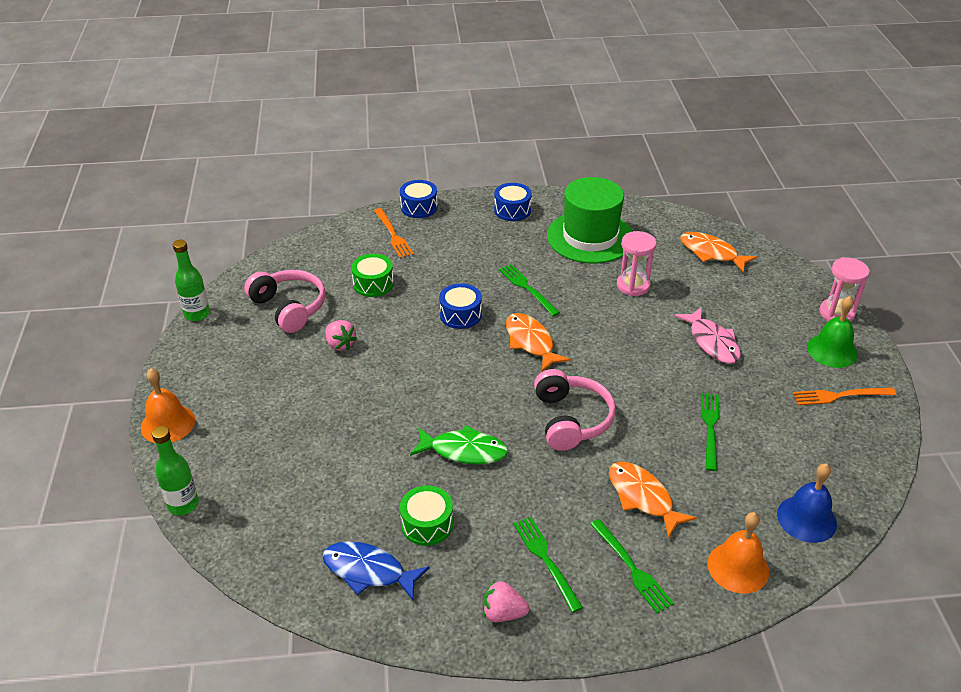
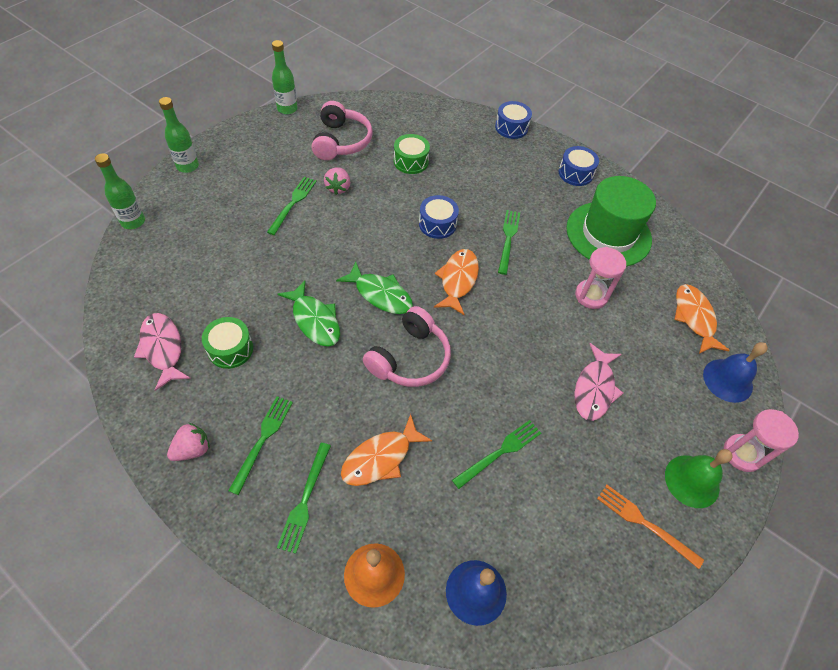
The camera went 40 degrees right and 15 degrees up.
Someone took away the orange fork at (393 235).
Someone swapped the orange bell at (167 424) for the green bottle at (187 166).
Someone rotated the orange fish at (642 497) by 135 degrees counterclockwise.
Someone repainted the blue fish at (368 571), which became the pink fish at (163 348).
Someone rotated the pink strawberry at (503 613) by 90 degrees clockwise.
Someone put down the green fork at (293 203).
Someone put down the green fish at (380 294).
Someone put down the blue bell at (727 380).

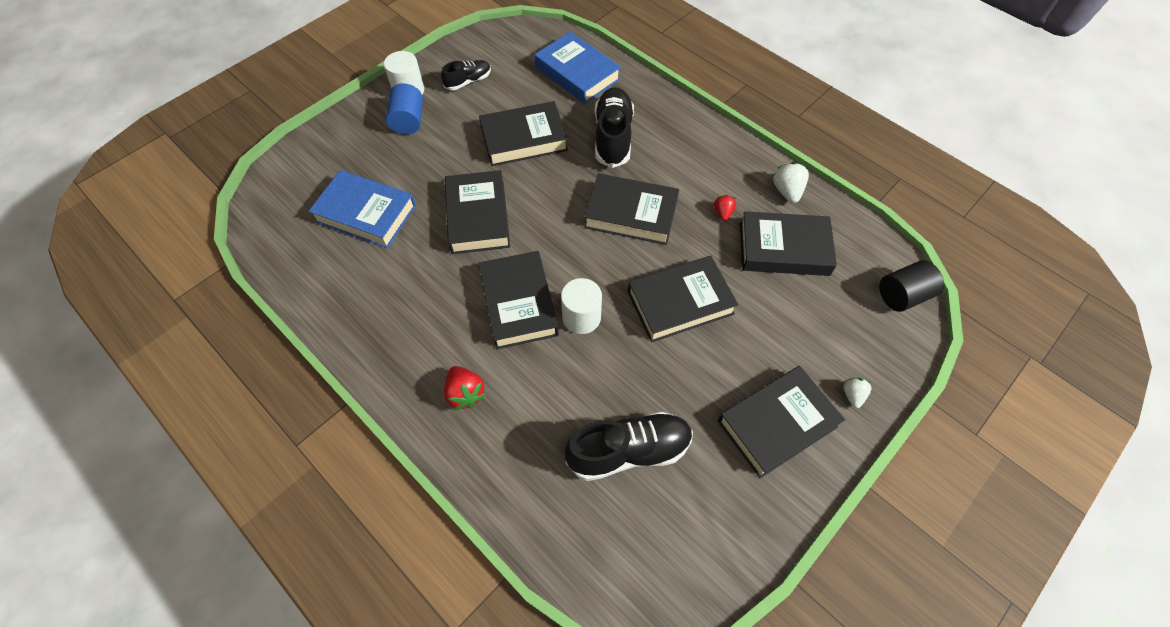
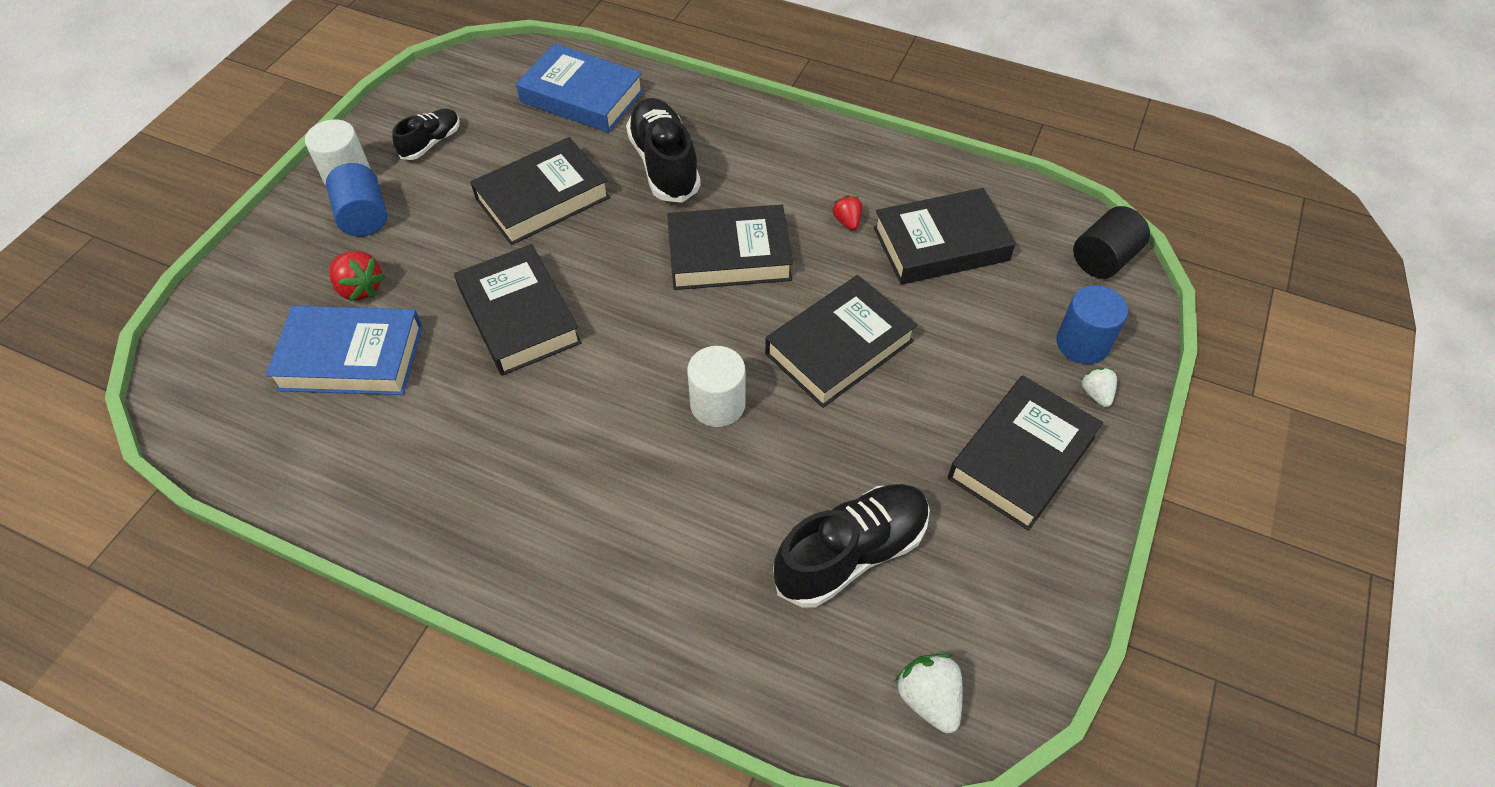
The camera went 20 degrees left and 5 degrees down.
Someone carried the white strawberry from (787 191) to (928 698).
Someone took away the black book at (519 303).
Someone carried the red strawberry from (465 393) to (360 288).
Someone put down the blue cylinder at (1082 343).

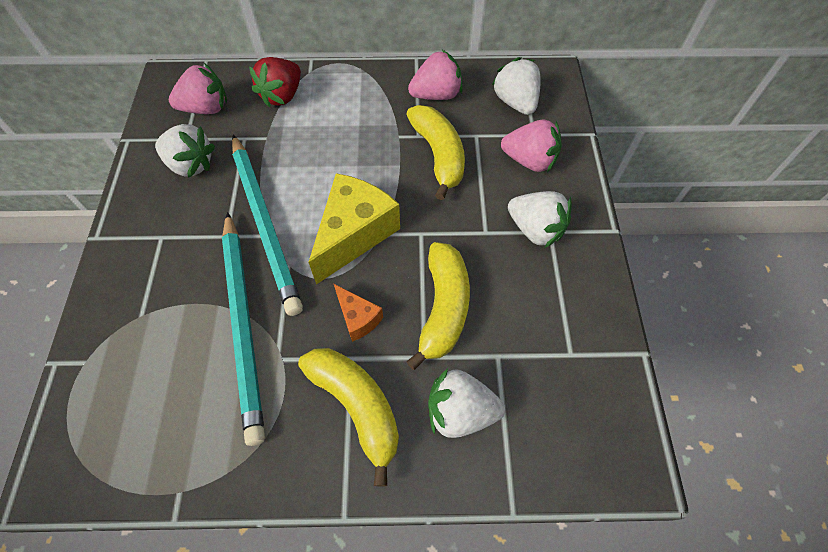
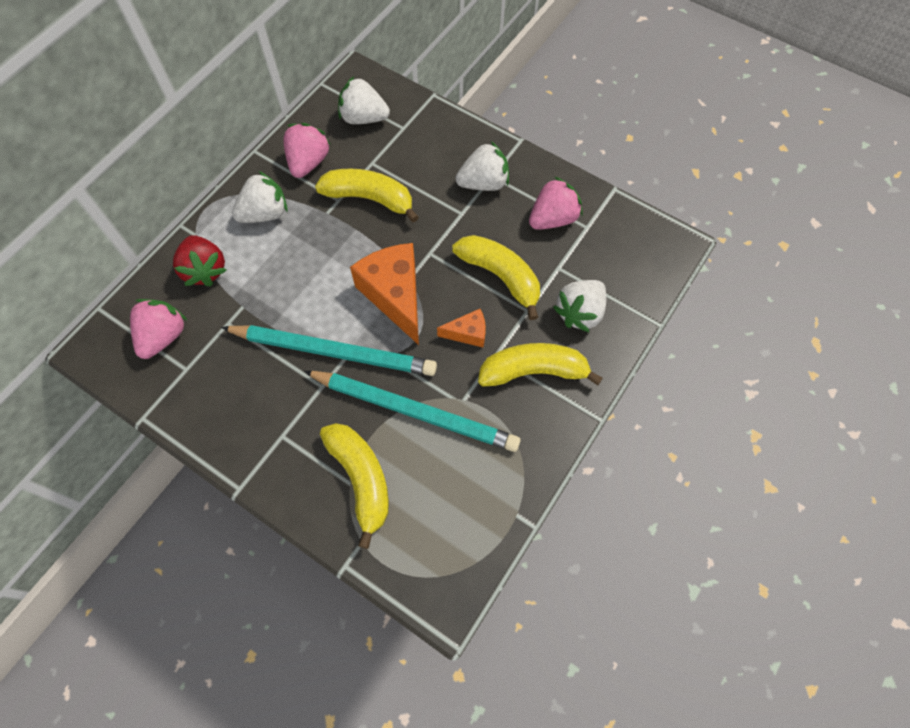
The camera went 55 degrees left and 5 degrees up.
Someone carried the pink strawberry from (529 161) to (552 219).
Someone carried the white strawberry from (191 165) to (265 213).
Someone repainted the yellow cheese at (354 234), which became the orange cheese at (395 296).
Someone put down the yellow banana at (361 479).

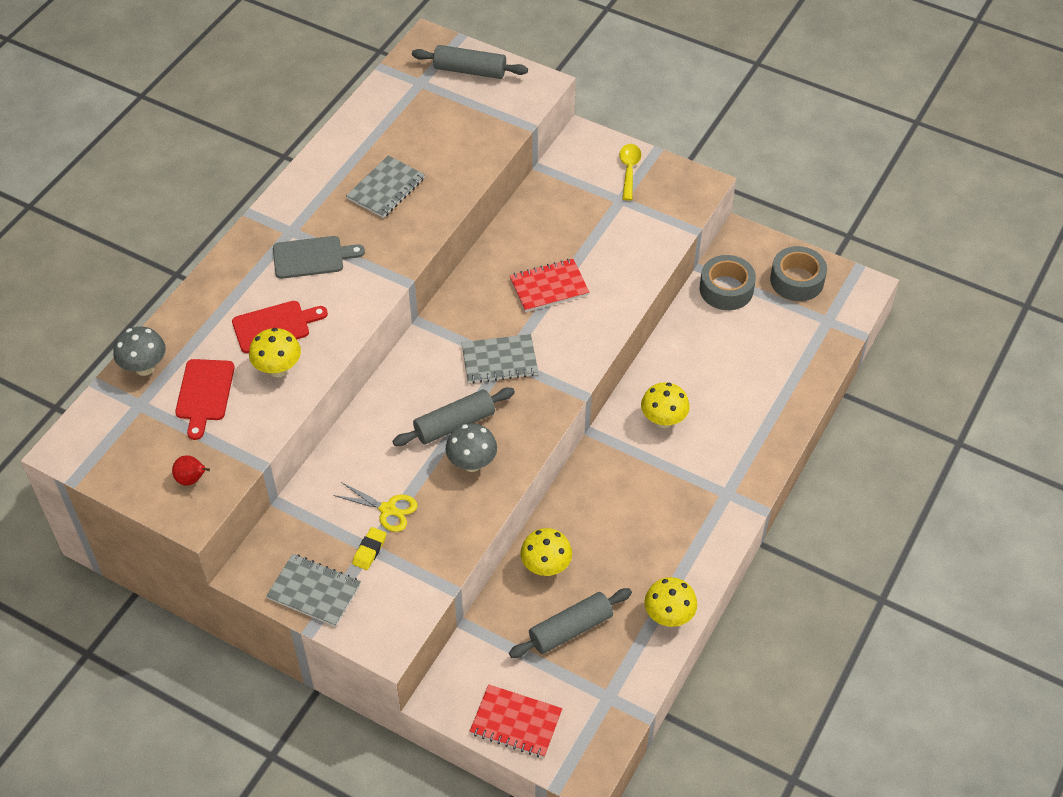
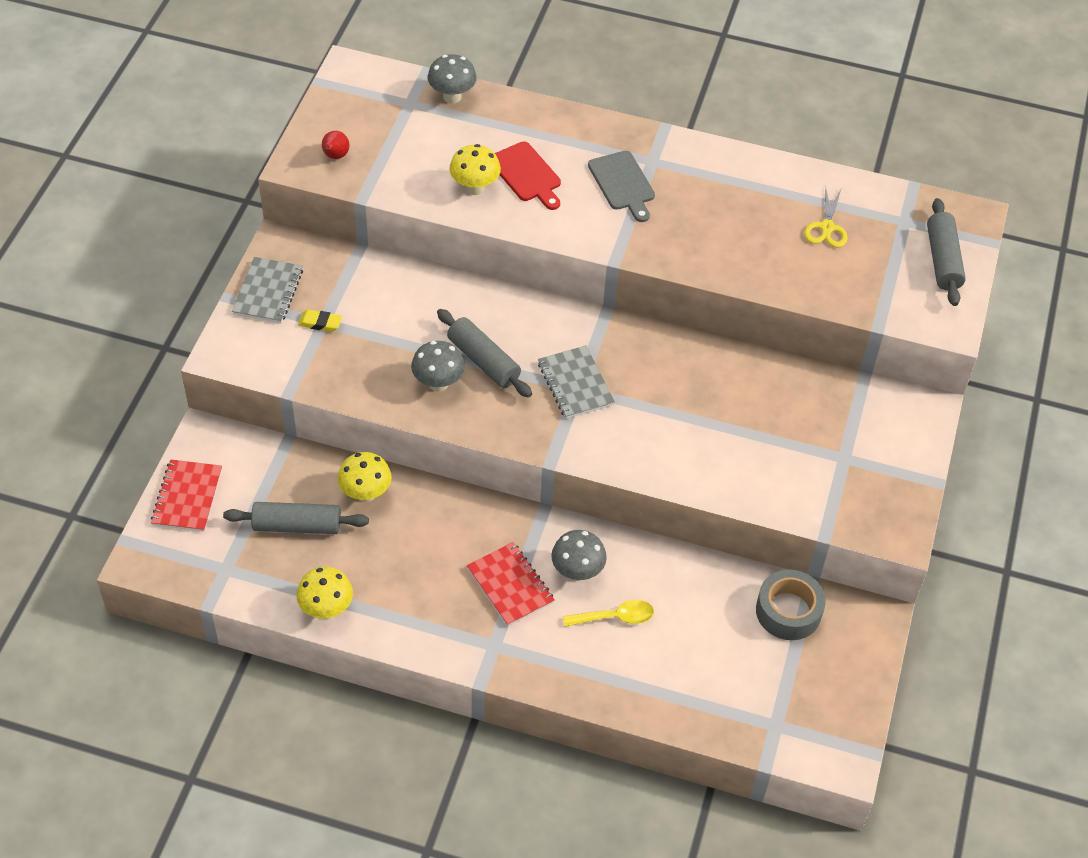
The camera went 75 degrees right and 0 degrees up.
Someone carried the yellow spoon from (629 170) to (615 617).
Someone took away the grey notebook at (386 188).
Someone took away the grey tape at (797 280).
Someone carried the red notebook from (549 287) to (510 585).
Someone took away the red cutting board at (204 394).
Someone repainted the yellow mushroom at (663 420), which became the grey mushroom at (577 572).
Someone carried the yellow scissors from (388 509) to (827 228).
Someone rotated the grey rolling pin at (570 629) by 45 degrees counterclockwise.

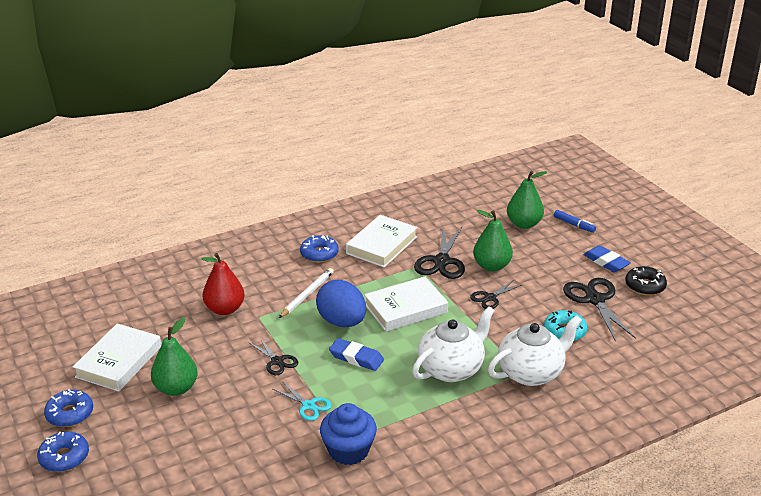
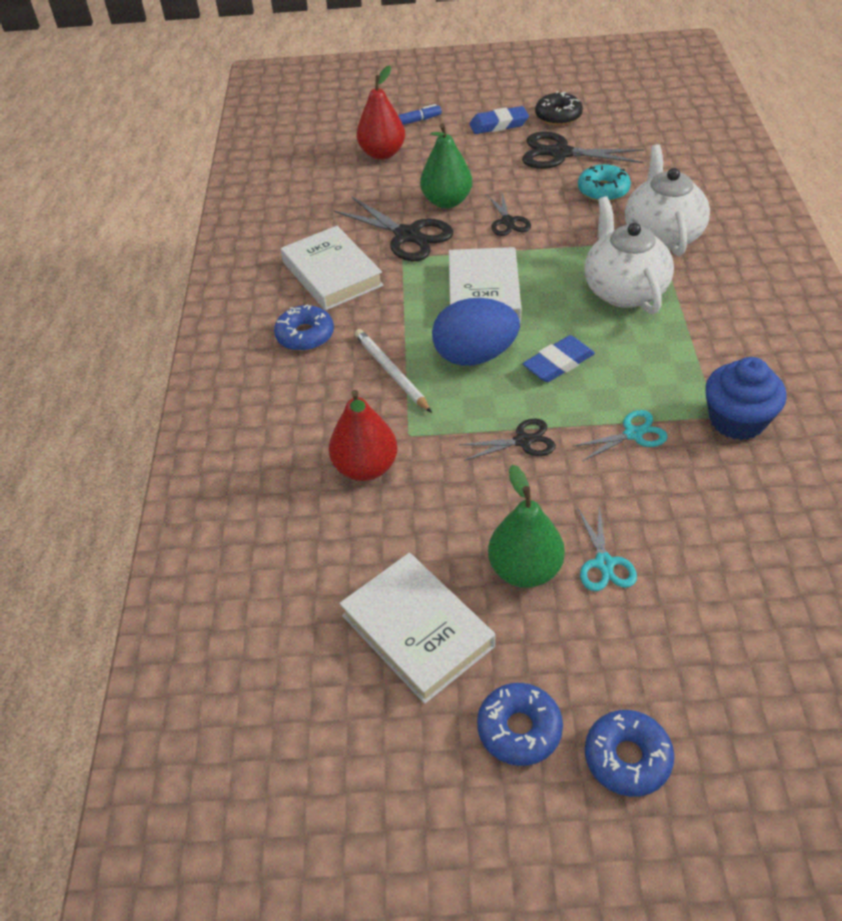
The camera went 60 degrees left and 15 degrees up.
Someone repainted the green pear at (524 224), which became the red pear at (382 153).
Someone put down the turquoise scissors at (604 563).

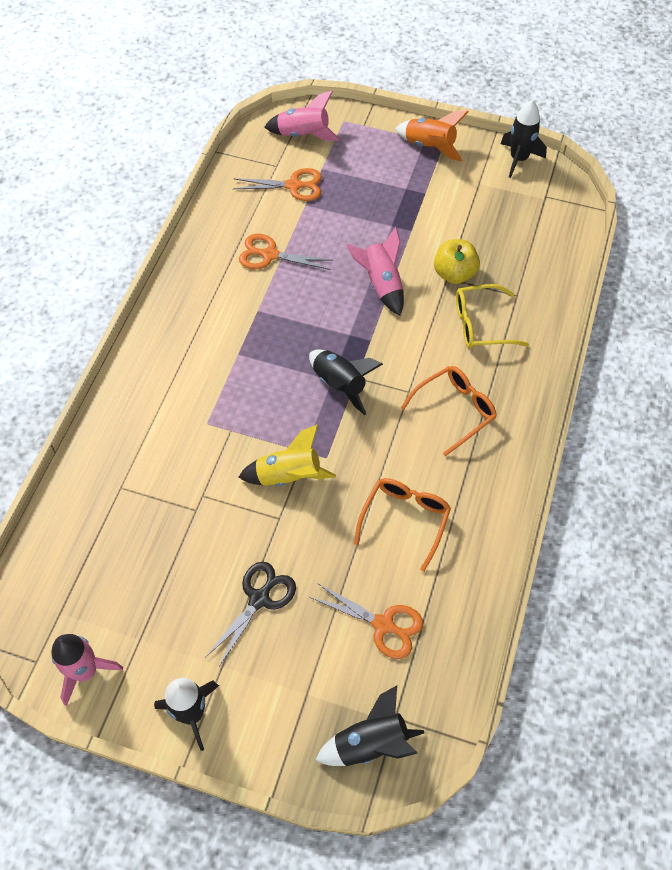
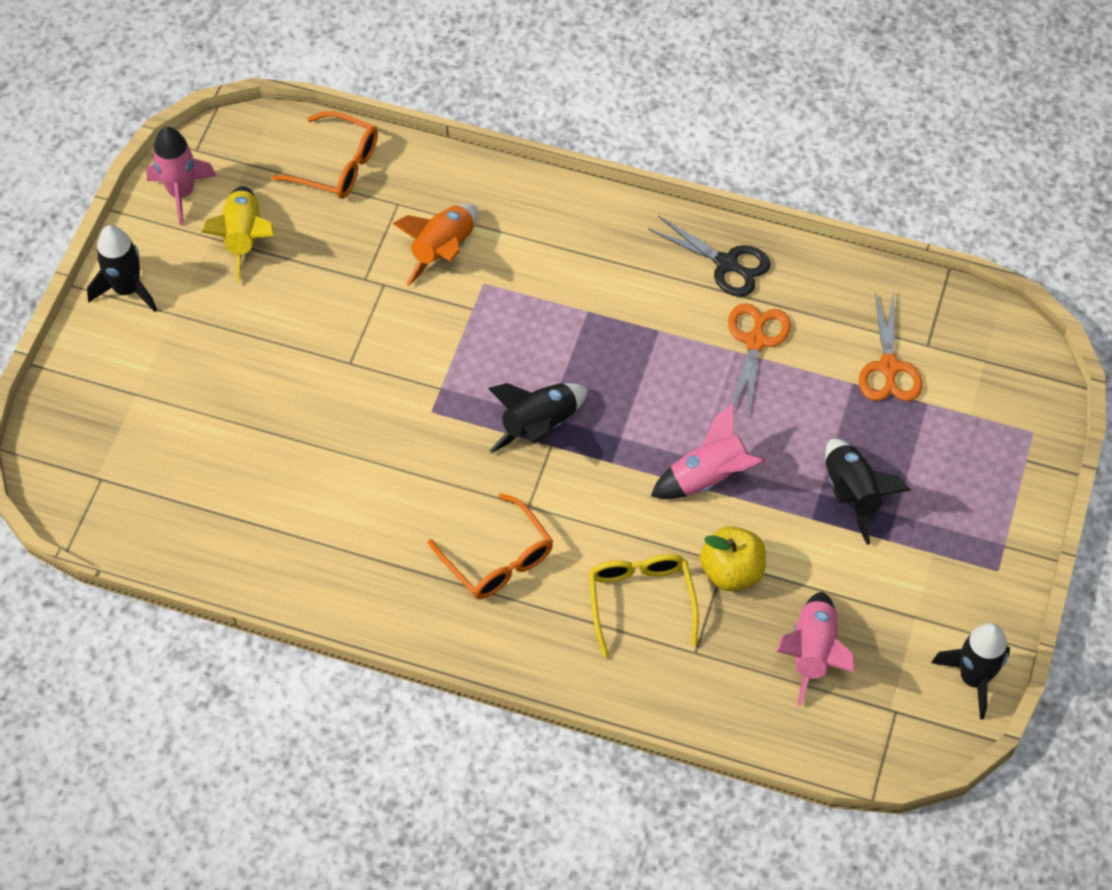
The camera went 90 degrees right and 0 degrees up.
Someone carried the pink rocket from (303 135) to (813 653).
Someone carried the orange rocket from (430 146) to (443 251).
Someone carried the yellow rocket from (289 476) to (244 238).
Someone carried the orange glasses from (405 520) to (337 165).
Someone carried the black scissors from (259 598) to (727 264).
Someone took away the orange scissors at (384 625).
Someone carried the black rocket from (370 743) to (852 494).

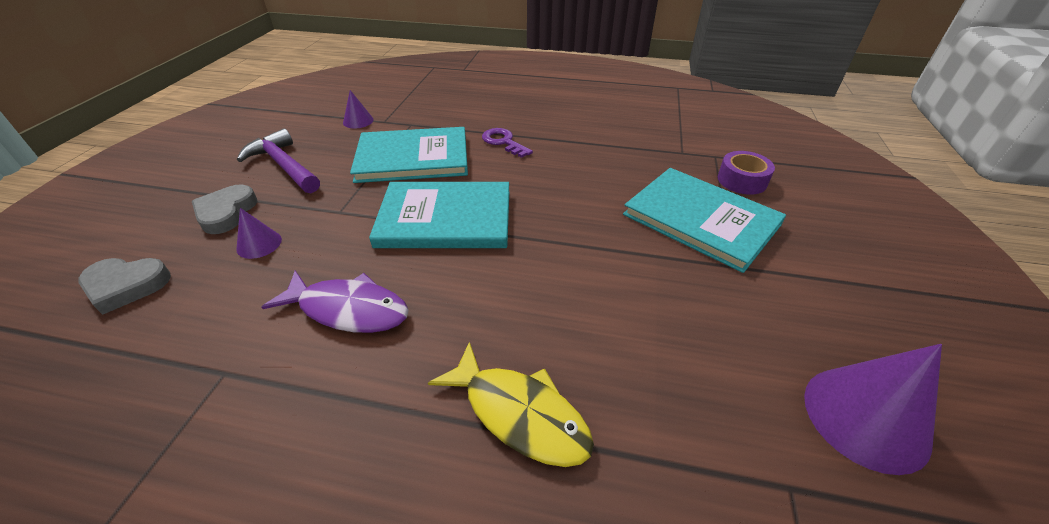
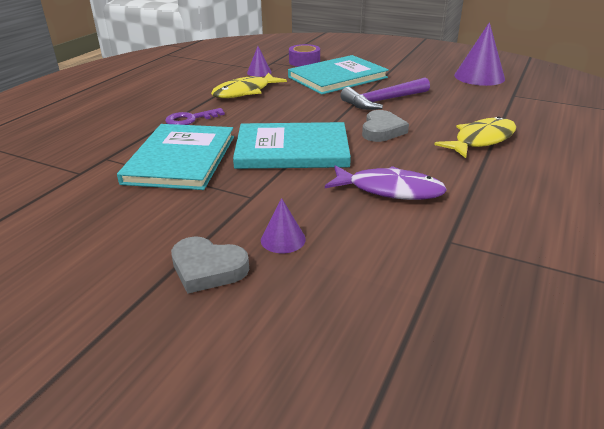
The camera went 75 degrees left and 10 degrees down.
Someone carried the purple cone from (358 121) to (259 72).
Someone carried the purple hammer from (284 166) to (383 101).
Someone rotated the turquoise book at (445 218) by 75 degrees clockwise.
Someone carried the grey heart from (126 286) to (382 130).
Someone rotated the purple fish at (348 309) by 75 degrees clockwise.
Someone put down the yellow fish at (245 92).

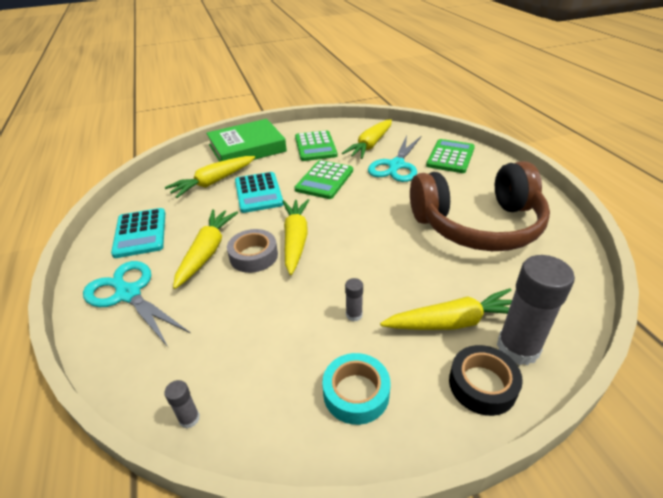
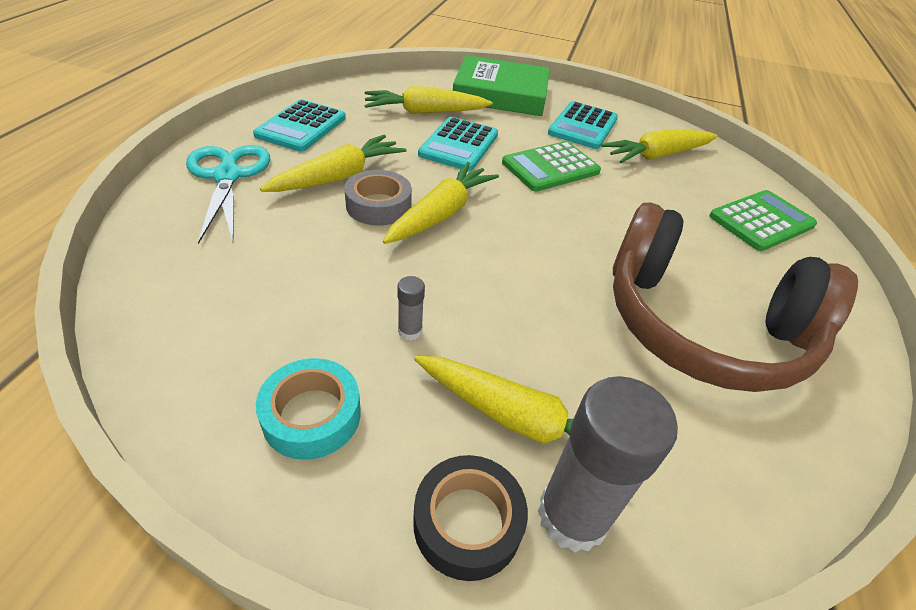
The camera went 30 degrees right and 5 degrees up.
Someone repainted the green calculator at (315 146), which became the turquoise calculator at (583 126).
Someone took away the turquoise scissors at (396 166).
Someone took away the grey glue stick at (189 418).

